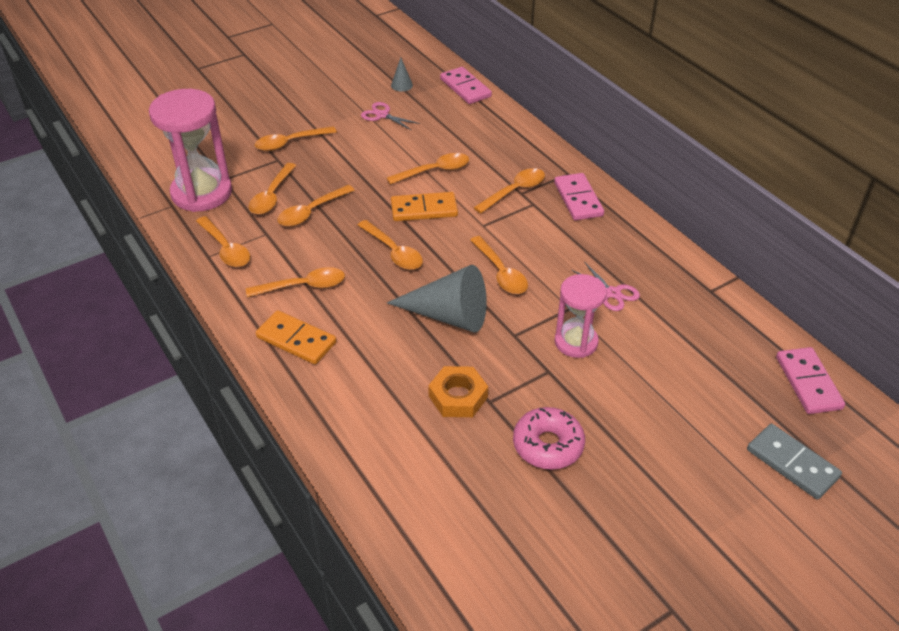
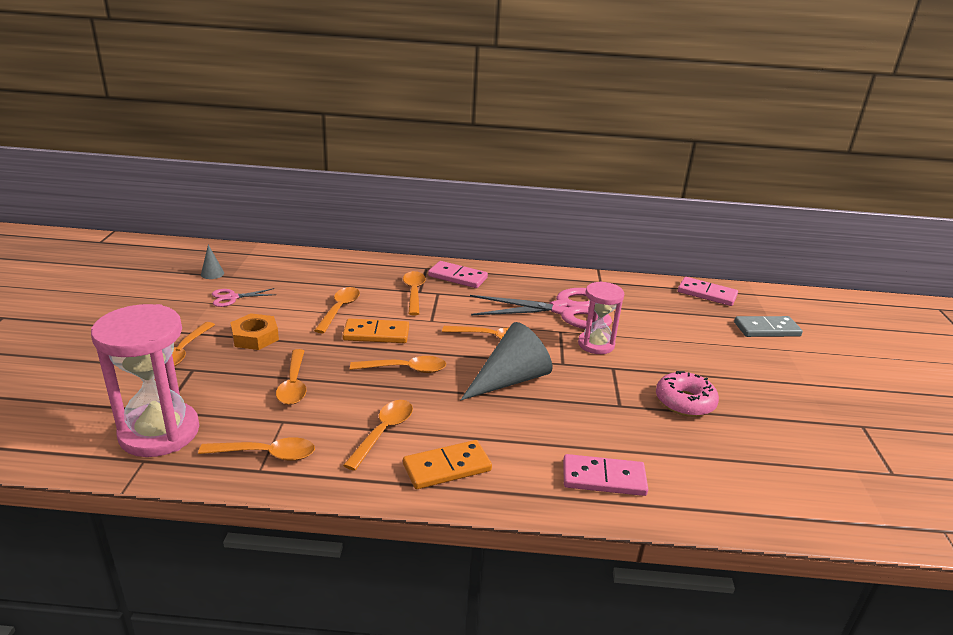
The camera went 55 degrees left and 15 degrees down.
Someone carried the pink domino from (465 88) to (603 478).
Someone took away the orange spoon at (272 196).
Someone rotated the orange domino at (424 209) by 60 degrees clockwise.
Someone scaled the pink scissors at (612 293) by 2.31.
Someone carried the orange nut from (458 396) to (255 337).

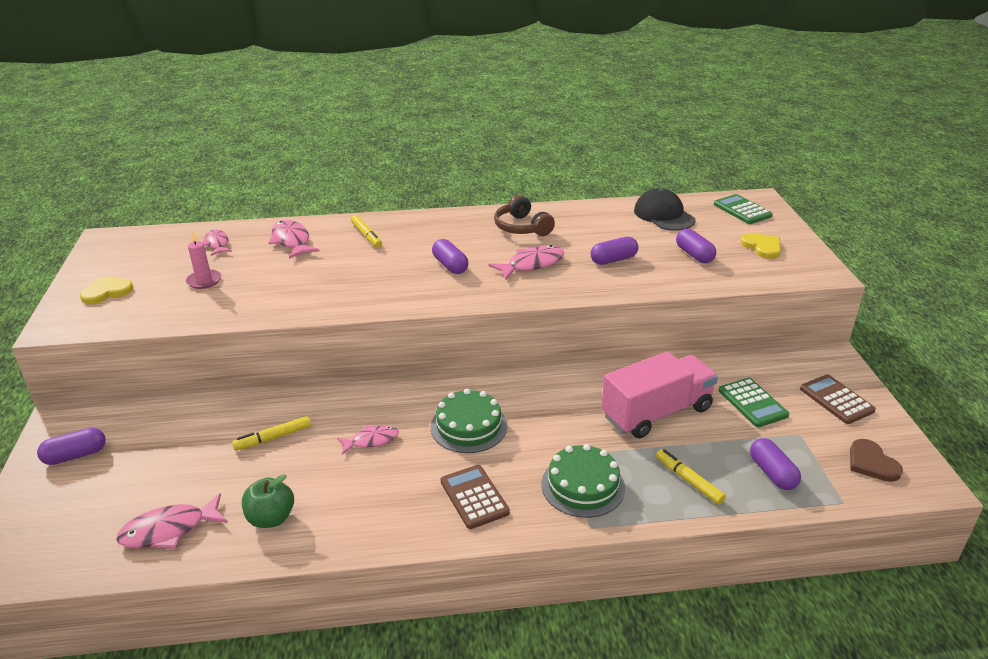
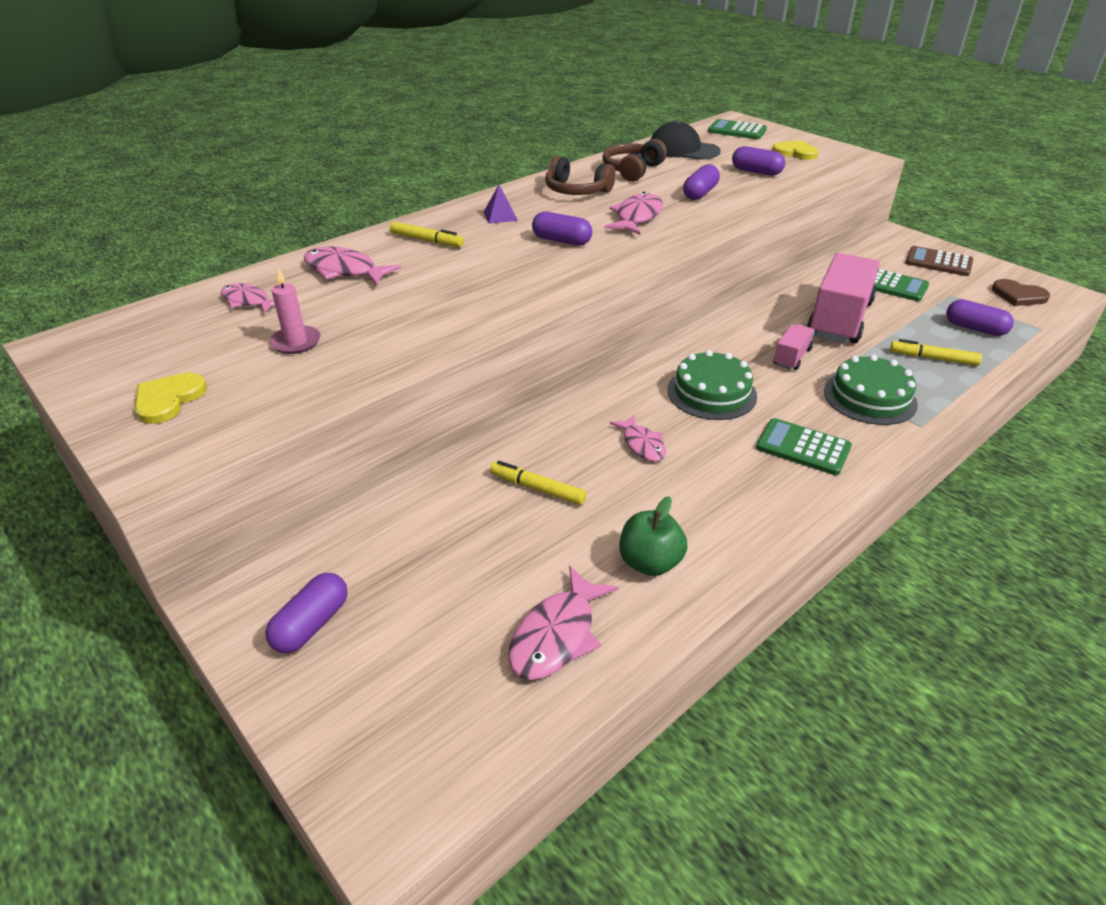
The camera went 35 degrees left and 5 degrees up.
Someone rotated the yellow marker at (273 438) by 90 degrees clockwise.
Someone rotated the pink fish at (371 440) by 120 degrees clockwise.
Someone repainted the brown calculator at (474 497), which became the green calculator at (803 447).
Someone put down the brown headphones at (632 170).
Someone put down the purple pyramid at (500 216).
Someone put down the pink truck at (792 357).

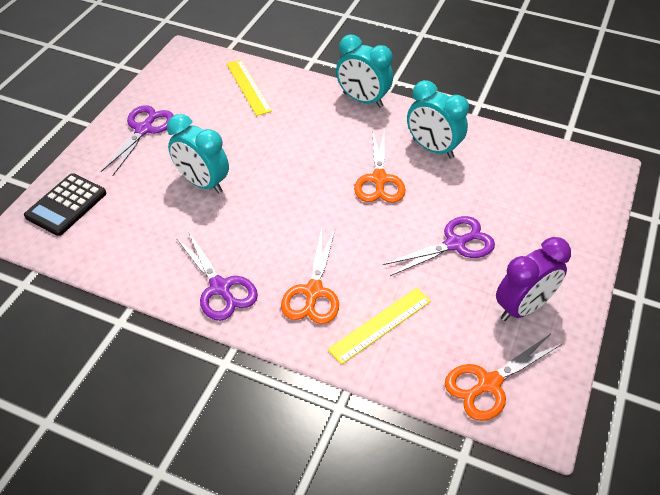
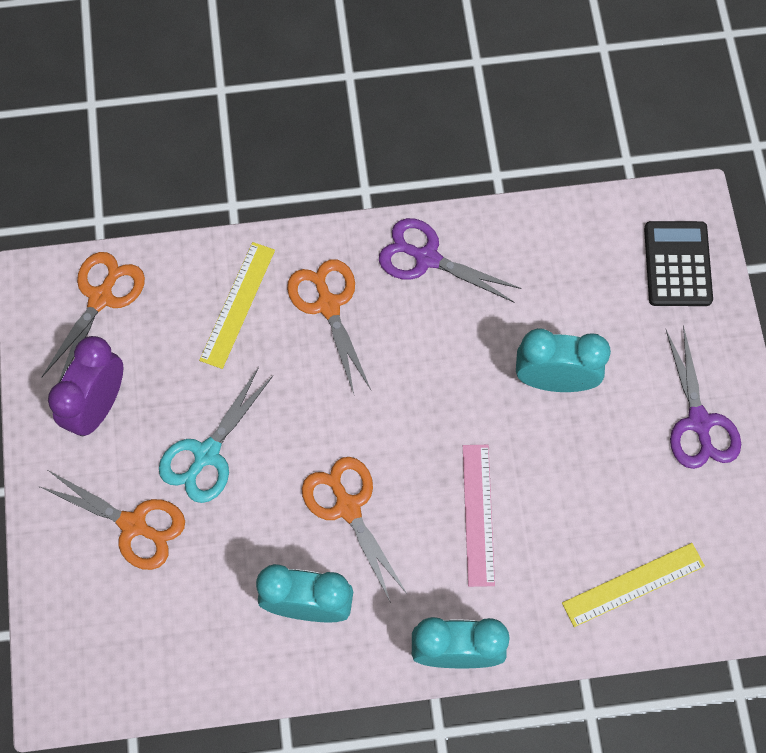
The camera went 150 degrees right and 20 degrees up.
Someone rotated the yellow ruler at (248 87) by 60 degrees counterclockwise.
Someone repainted the purple scissors at (455 244), which became the turquoise scissors at (207 454).
Someone put down the pink ruler at (478 514).
Someone put down the orange scissors at (133 525).

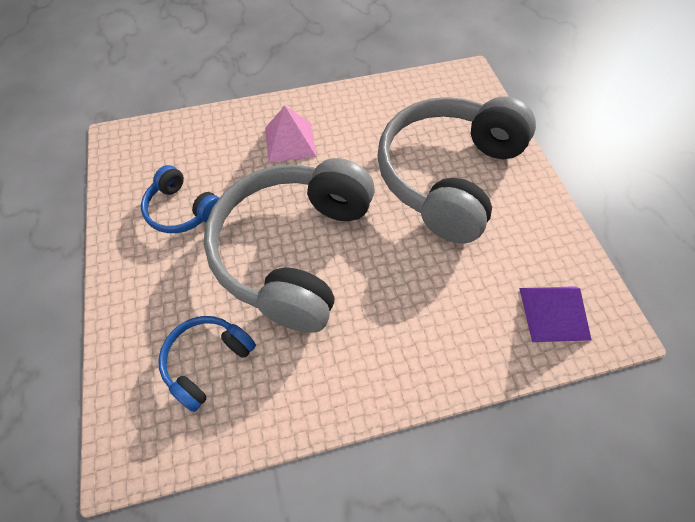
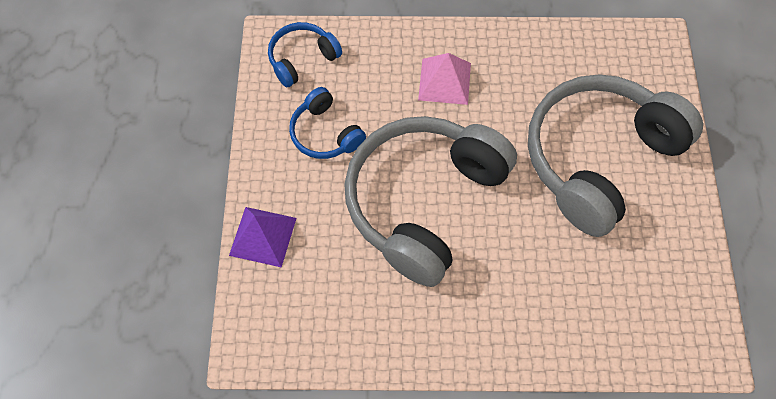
The camera went 15 degrees right and 5 degrees up.
Someone carried the purple pyramid from (554 313) to (263 236).
Someone carried the blue headphones from (207 361) to (302 59).

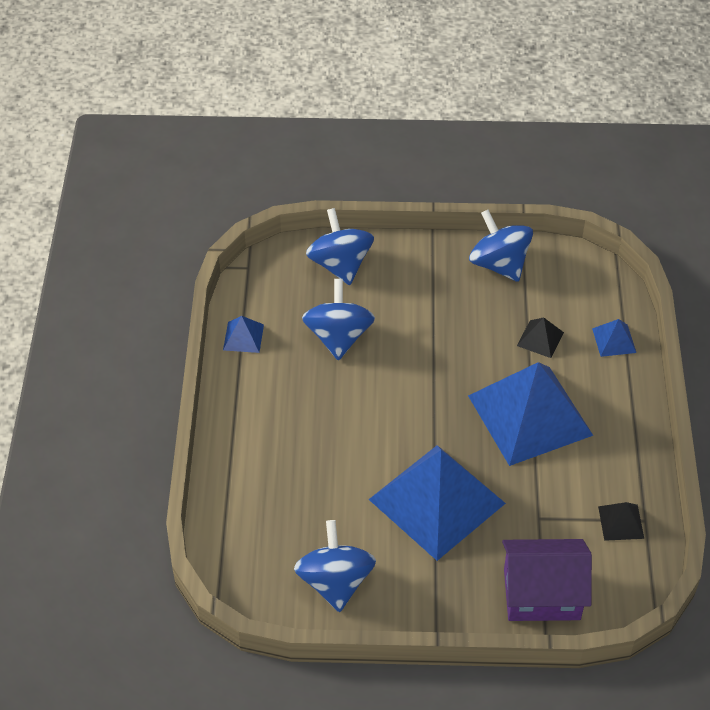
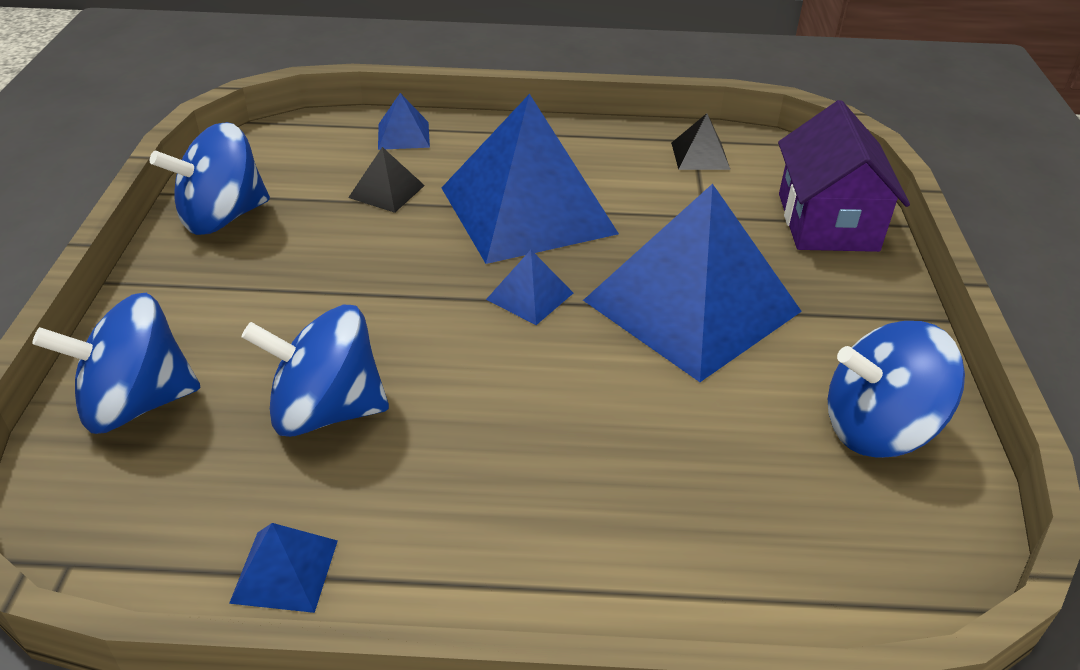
The camera went 90 degrees left and 10 degrees down.
Someone put down the blue pyramid at (529 296).

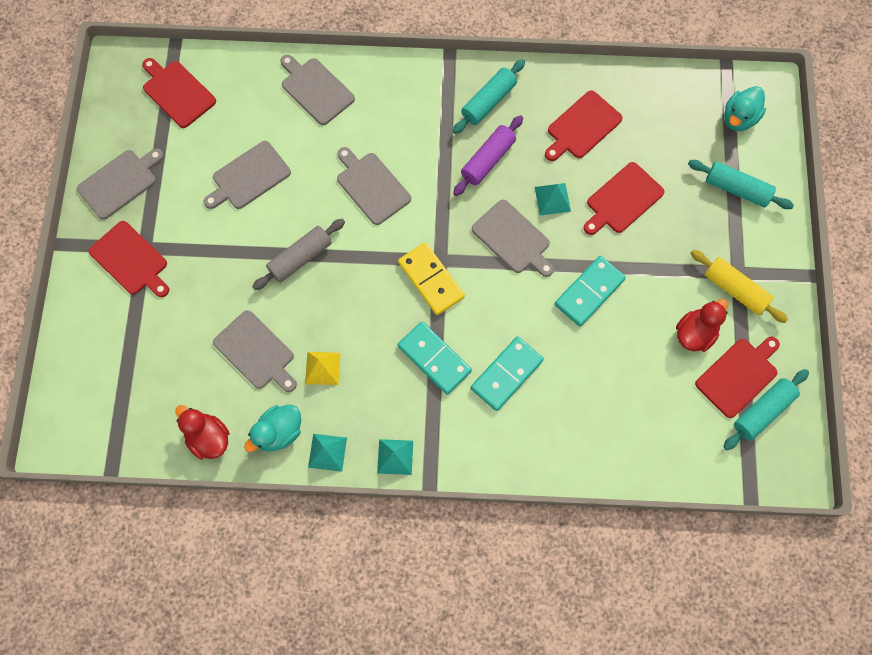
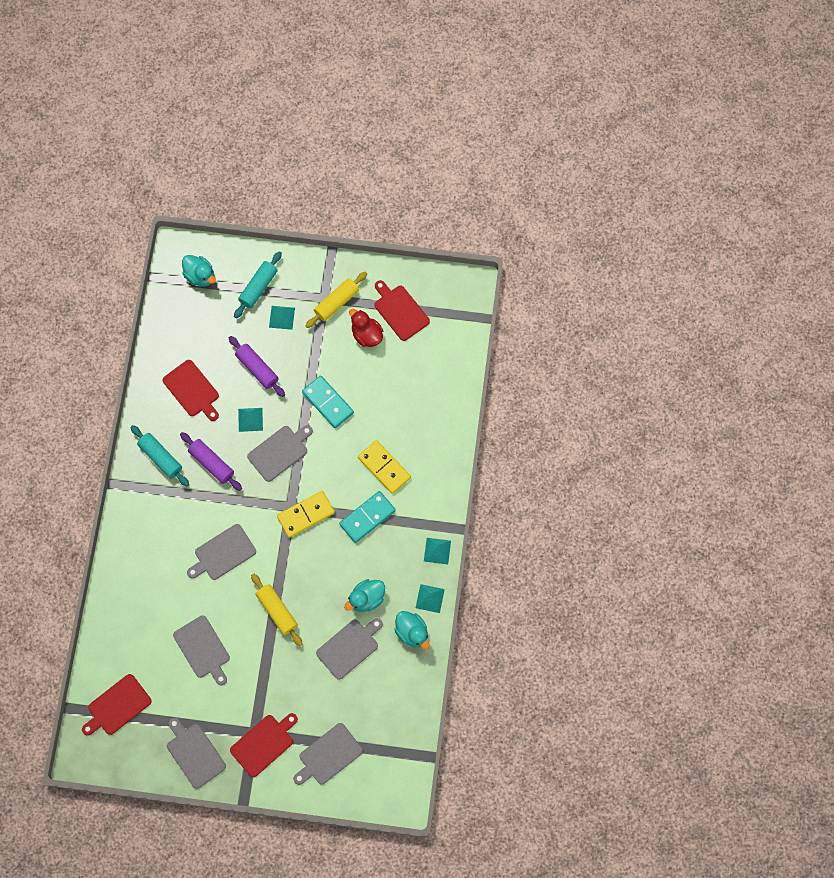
The camera went 85 degrees left and 0 degrees up.
Someone carried the grey cutting board from (316 89) to (328 755).
Someone swapped the red cutting board at (622 199) for the purple rolling pin at (257 369).
Someone repainted the grey rolling pin at (300 258), which became the yellow rolling pin at (277 611).
Someone repainted the turquoise domino at (507 374), which became the yellow domino at (384 467).
Someone swapped the yellow pyramid at (322 368) for the turquoise duck at (366 599).
Someone took away the turquoise rolling pin at (762 411).
Someone took away the red duck at (208 437).
Someone put down the turquoise pyramid at (281 317).

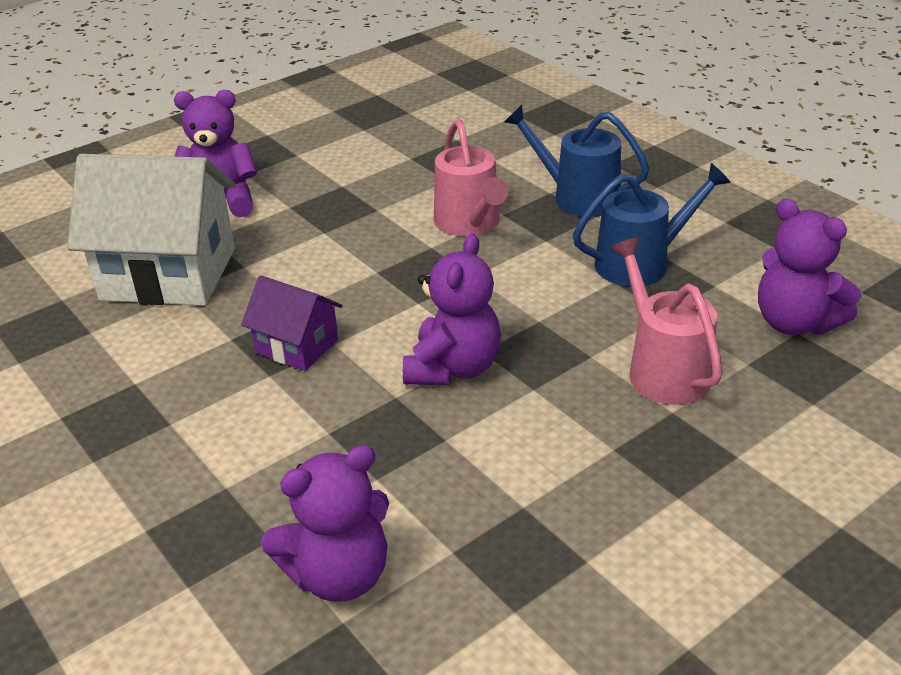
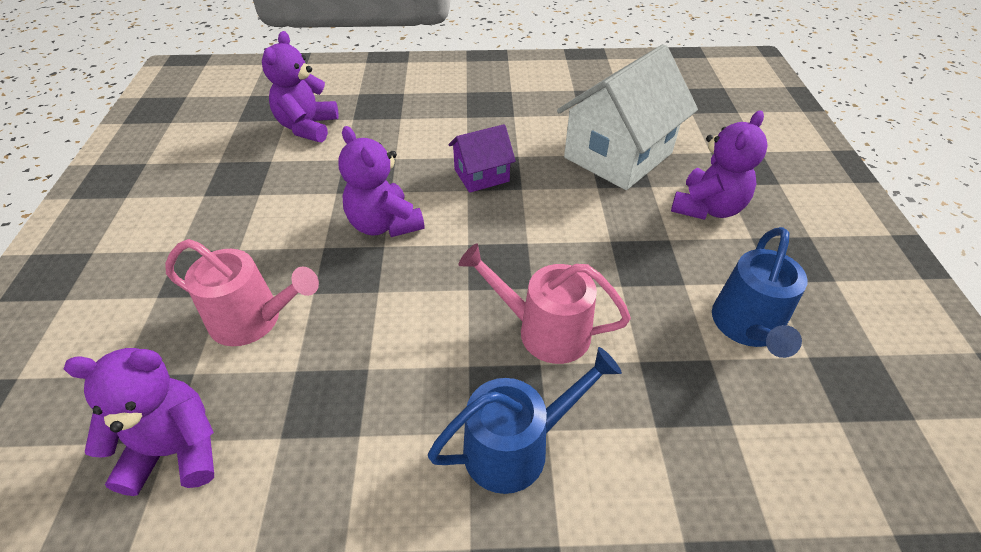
The camera went 125 degrees right and 10 degrees up.
Someone carried the blue watering can from (641 263) to (747 327).

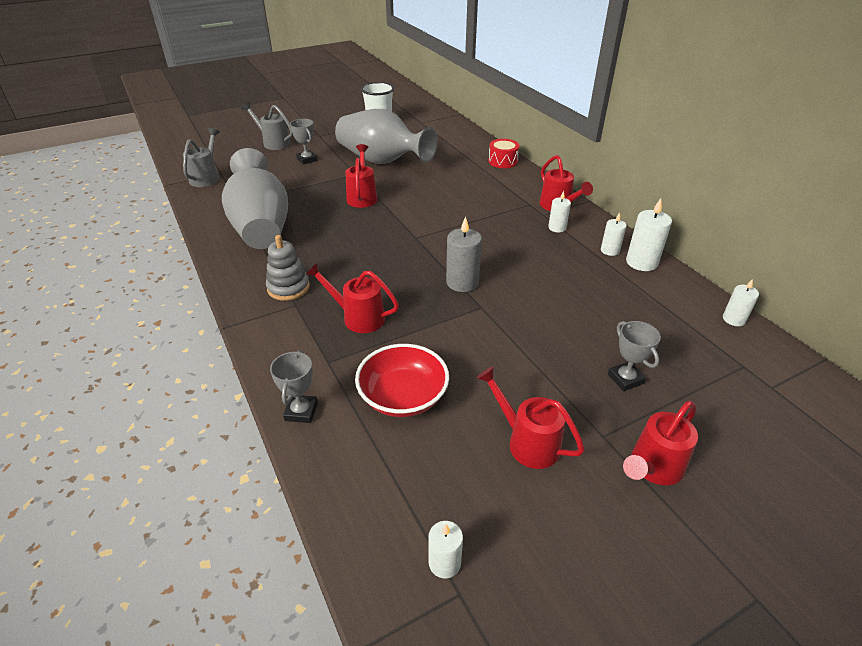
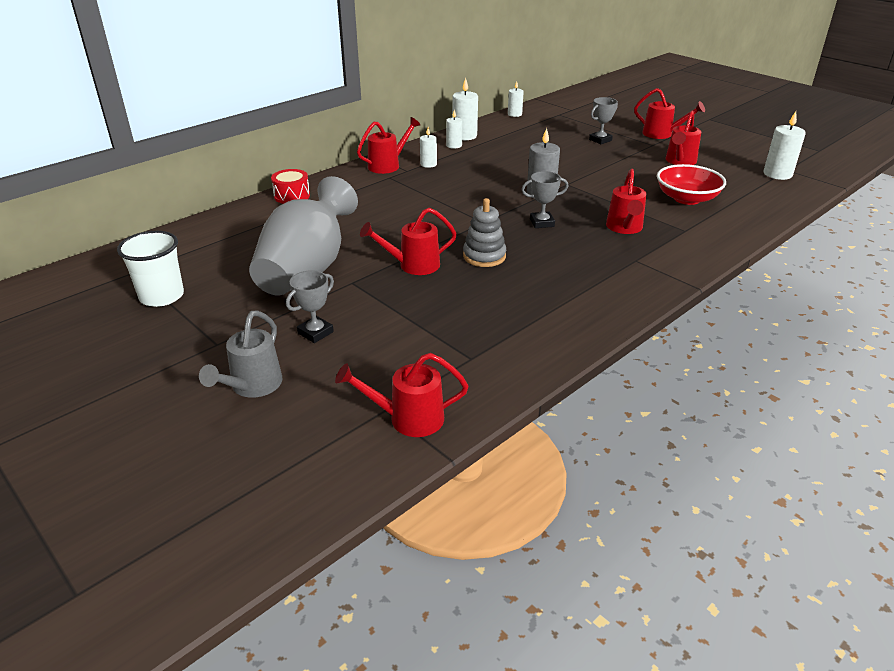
The camera went 105 degrees left and 5 degrees down.
Someone repainted the grey watering can at (207 177), which became the red watering can at (408 419).
Someone took away the grey vase at (261 227).
Someone carried the grey stacking toy from (288 287) to (484 256).
Someone carried the grey trophy from (301 411) to (542 223).
Someone scaled the white candle at (444 563) by 1.61.

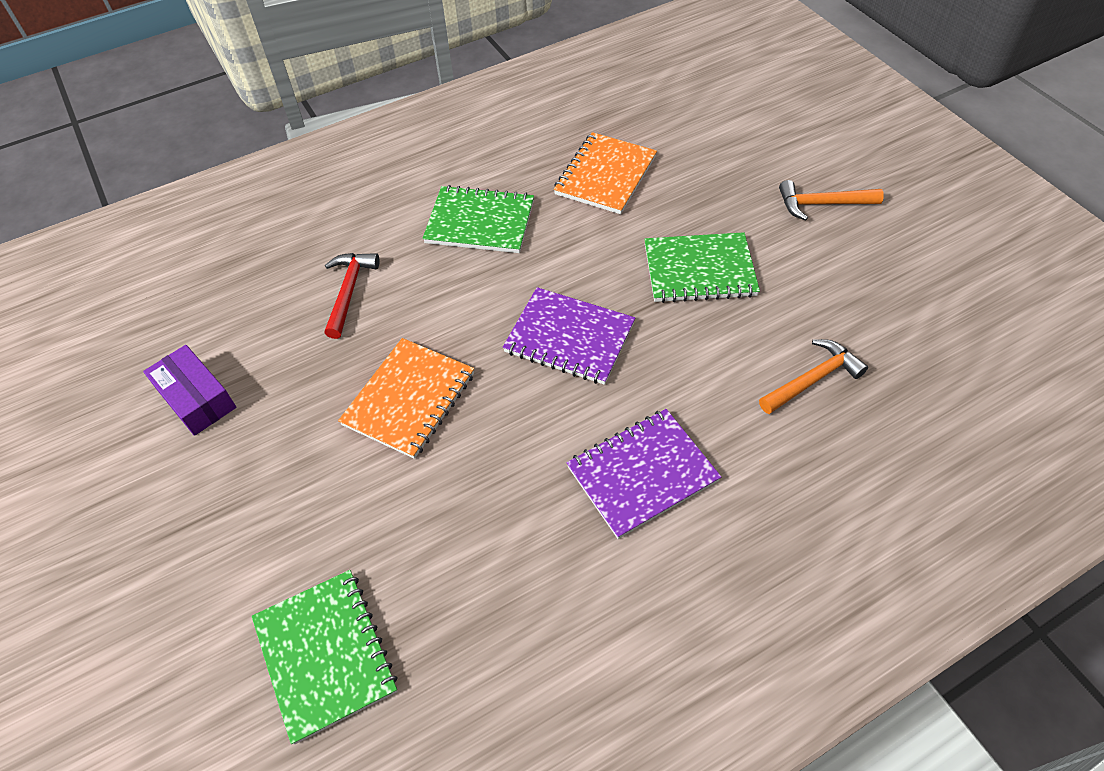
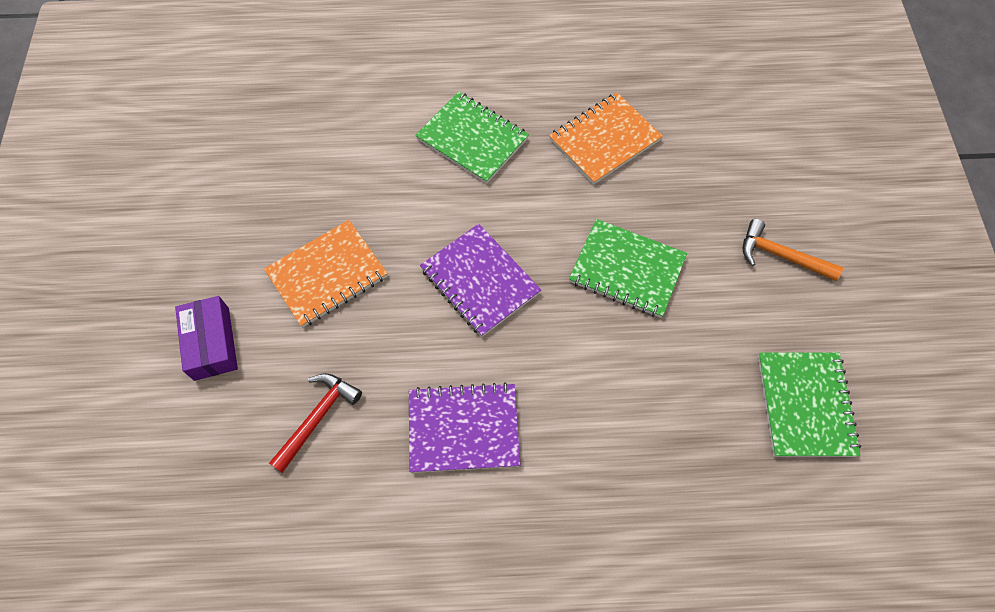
The camera went 25 degrees right and 10 degrees up.
Someone carried the red hammer from (349 292) to (317 418).
Someone took away the orange hammer at (812 379).
Someone carried the purple box from (196 398) to (212 343).
Someone carried the green notebook from (325 654) to (805 405).

